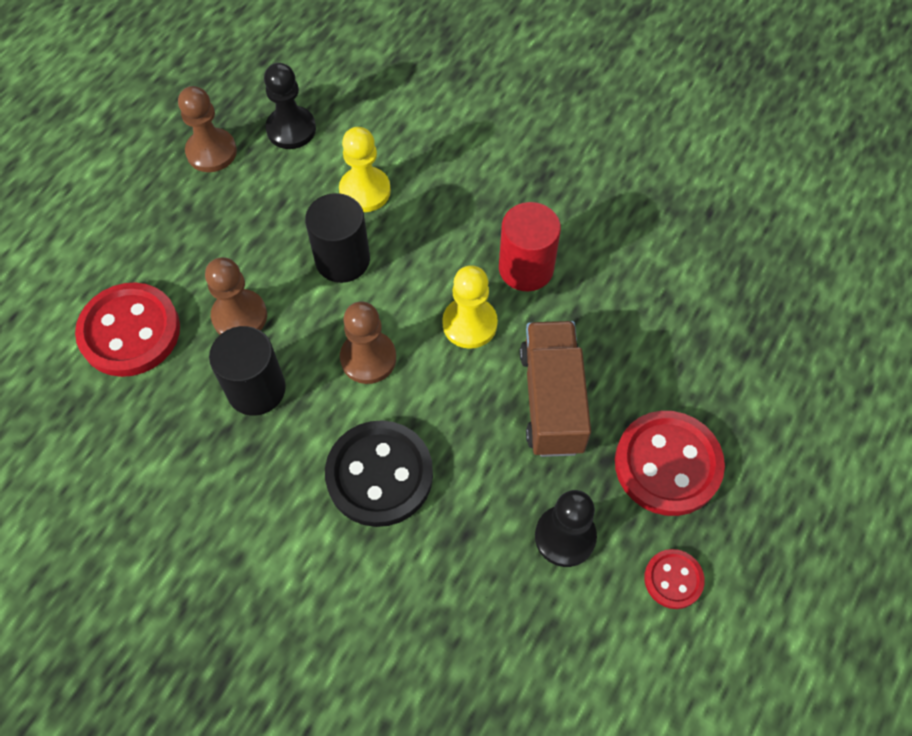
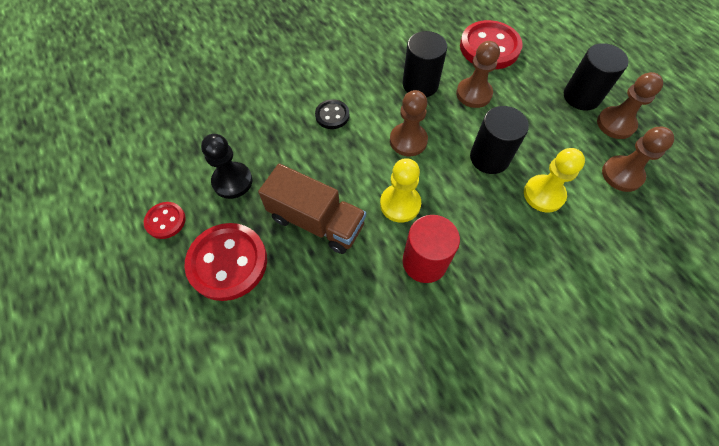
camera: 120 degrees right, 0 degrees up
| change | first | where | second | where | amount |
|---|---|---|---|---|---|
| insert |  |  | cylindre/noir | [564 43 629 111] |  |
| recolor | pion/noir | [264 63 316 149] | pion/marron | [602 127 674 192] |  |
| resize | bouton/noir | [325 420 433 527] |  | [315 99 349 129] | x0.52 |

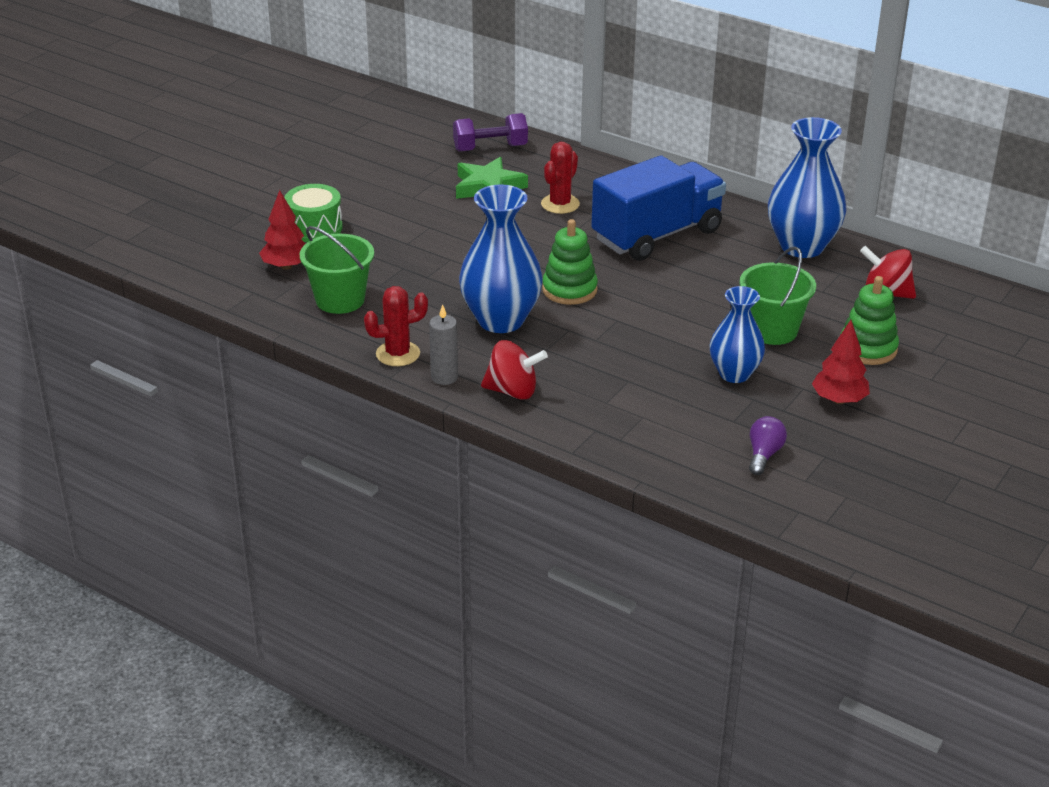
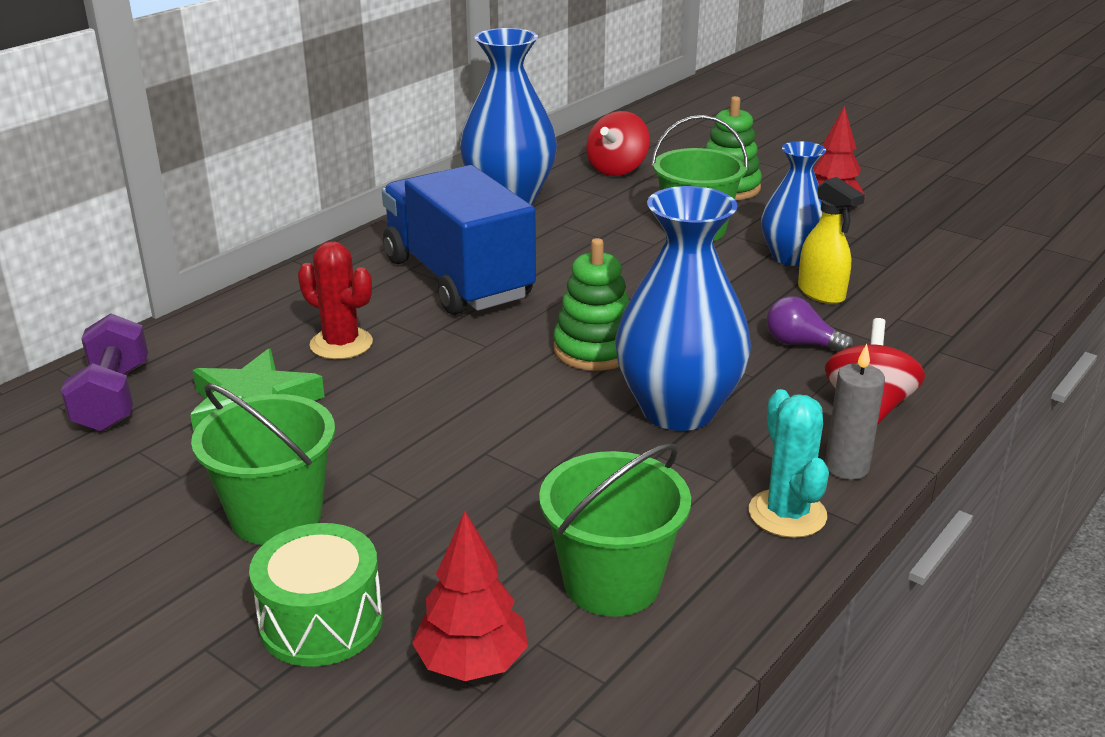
camera: 85 degrees left, 5 degrees down
| change | first | where | second | where | amount |
|---|---|---|---|---|---|
| insert |  |  | seau/vert | [191 383 335 545] |  |
| insert |  |  | vaporisateur/jaune | [798 177 865 304] |  |
| move | ampoule/violet | [749 416 787 475] |  | [767 296 854 352] |  |
| recolor | cactus/rouge | [364 286 428 366] | cactus/turquoise | [749 389 829 538] |  |

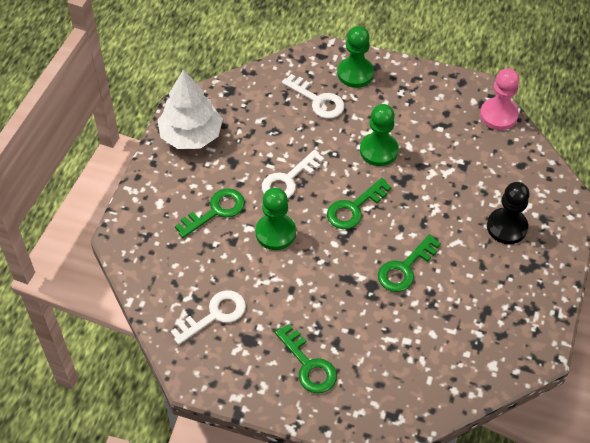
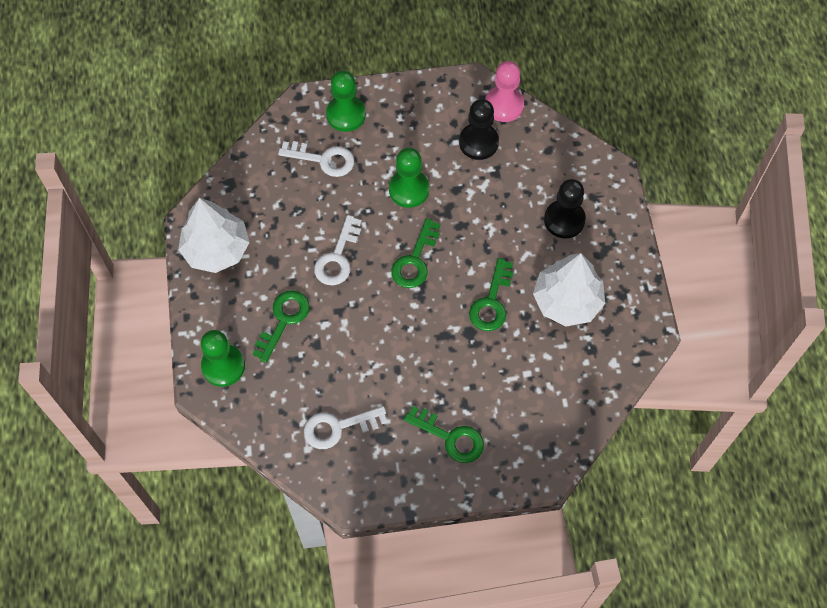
camera: 25 degrees left, 10 degrees up
| change | first | where | second | where | amount |
|---|---|---|---|---|---|
| insert |  |  | pion/noir | [459 99 499 160] |  |
| insert |  |  | arbre/blanc | [533 253 605 326] |  |
| move | pion/vert | [255 188 296 250] |  | [201 330 245 387] |  |
| rotate | clé/blanc | [170 290 246 345] |  | [304 406 387 449] | 135 degrees counterclockwise |

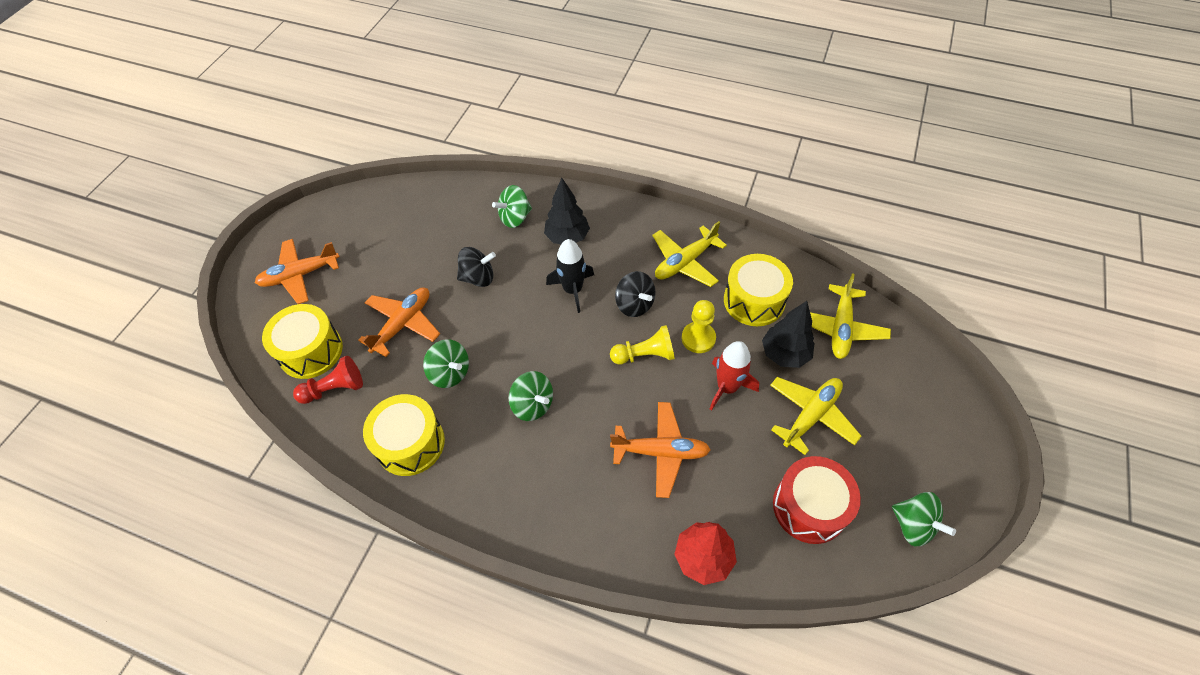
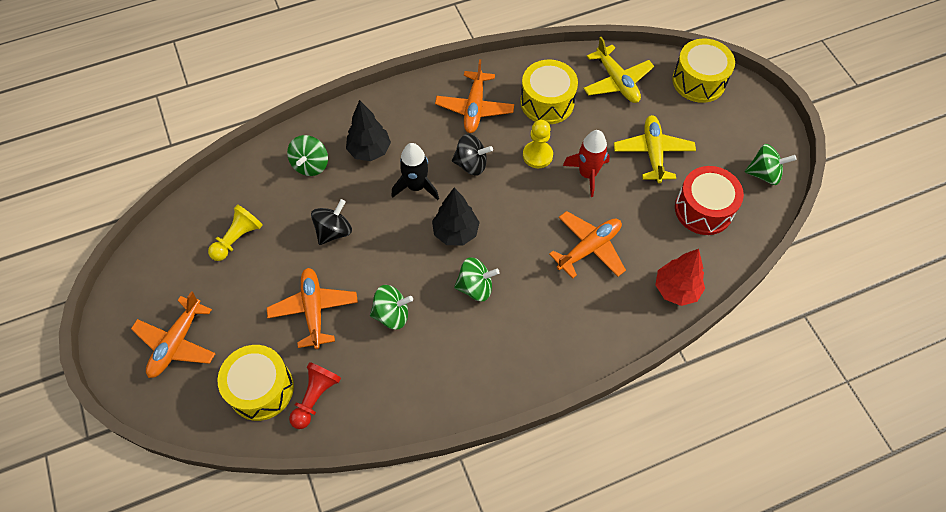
camera: 45 degrees left, 5 degrees up
| change | first | where | second | where | amount |
|---|---|---|---|---|---|
| move | tambour/jaune | [363 394 445 476] |  | [672 39 735 103] |  |
| move | pion/jaune | [610 325 675 364] |  | [208 204 263 261] |  |
| move | arbre/noir | [762 301 815 368] |  | [432 188 480 246] |  |
| recolor | avion/jaune | [652 221 727 287] | avion/orange | [435 59 514 133] |  |

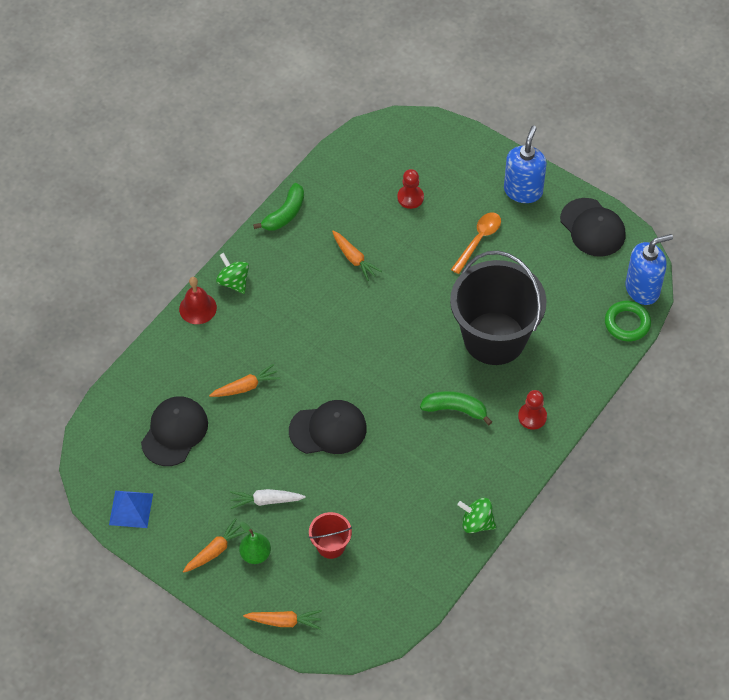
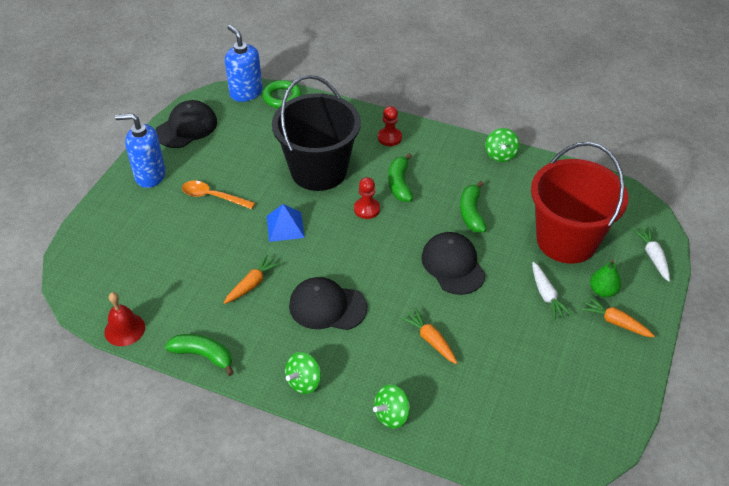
camera: 105 degrees left, 10 degrees down
| change | first | where | second | where | amount |
|---|---|---|---|---|---|
| insert |  |  | toupie/vert | [373 384 410 428] |  |
| insert |  |  | banane/vert | [460 181 487 233] |  |
| move | pyramide/bleu | [109 490 153 528] |  | [267 204 305 242] |  |
| move | casquette/noir | [141 396 208 466] |  | [289 277 367 330] |  |
| move | cloche/rouge | [179 277 217 324] |  | [104 292 145 346] |  |
| move | pion/rouge | [397 169 424 209] |  | [354 177 380 219] |  |
| recolor | carotte/orange | [243 610 322 629] | carotte/blanc | [633 226 670 282] |  |
| resize | seau/rouge | [309 512 352 559] |  | [531 142 628 264] | x2.33 |

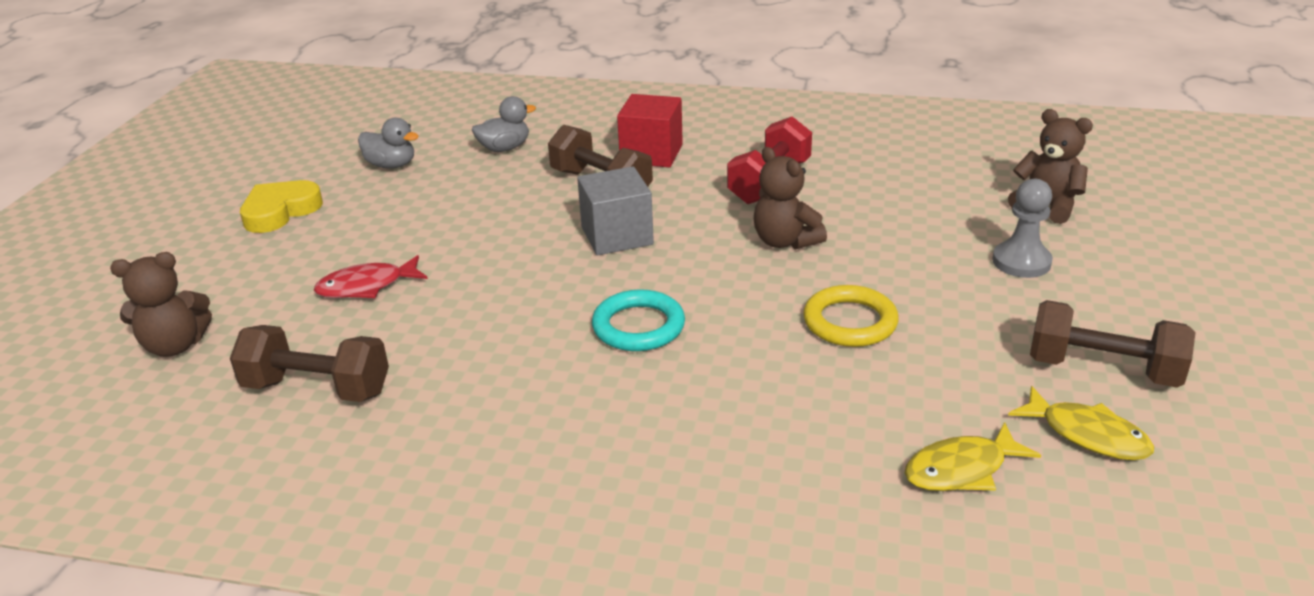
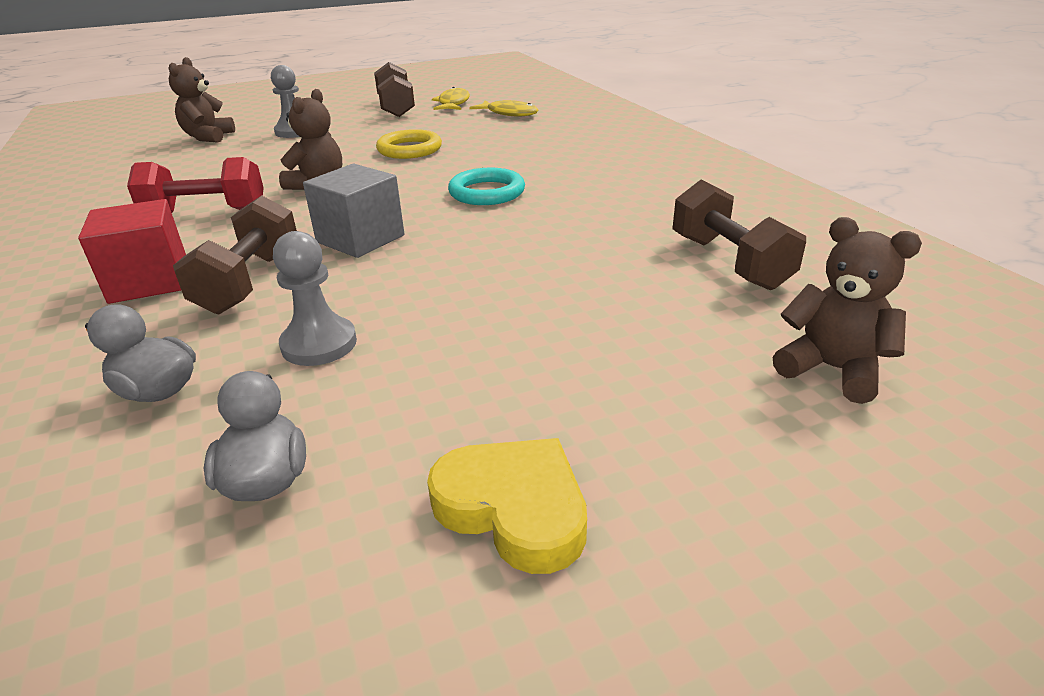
camera: 125 degrees left, 0 degrees up
| change | first | where | second | where | amount |
|---|---|---|---|---|---|
| delete | poisson/rouge | [314 255 428 298] |  |  |  |
| insert |  |  | pion/gris | [273 231 357 366] |  |
| rotate | cœur/jaune | [240 180 323 233] |  | [427 438 587 574] | 150 degrees counterclockwise |

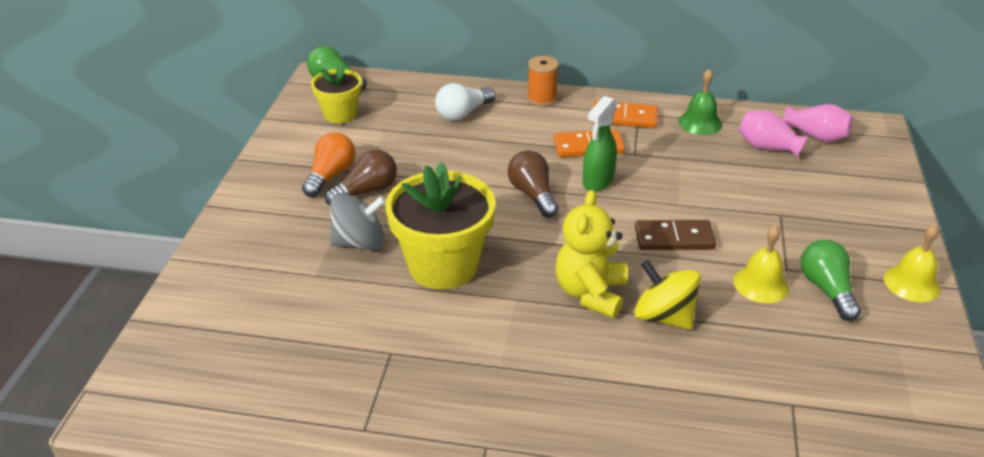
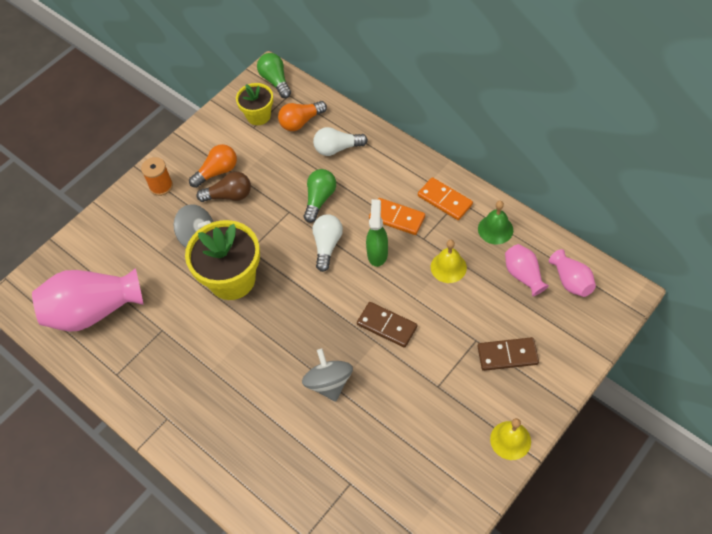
camera: 35 degrees right, 20 degrees up
| change | first | where | second | where | amount |
|---|---|---|---|---|---|
| delete | ours en peluche/jaune | [556 190 628 318] |  |  |  |
| insert |  |  | vase/rose | [32 268 144 332] |  |
| insert |  |  | ampoule/orange | [278 101 327 131] |  |
| insert |  |  | domino/marron | [478 337 539 371] |  |
| move | bobine/orange | [527 56 559 107] |  | [141 157 173 196] |  |
| move | cloche/jaune | [734 225 789 303] |  | [431 240 467 283] |  |
| move | ampoule/vert | [801 240 861 321] |  | [304 169 336 223] |  |
| recolor | ampoule/marron | [508 150 559 217] | ampoule/blanc | [312 214 343 272] |  |
| recolor | toupie/jaune | [634 260 701 330] | toupie/gris | [302 349 353 402] |  |
| rotate | vaporisateur/vert | [583 96 617 192] |  | [366 199 388 267] | 120 degrees clockwise |

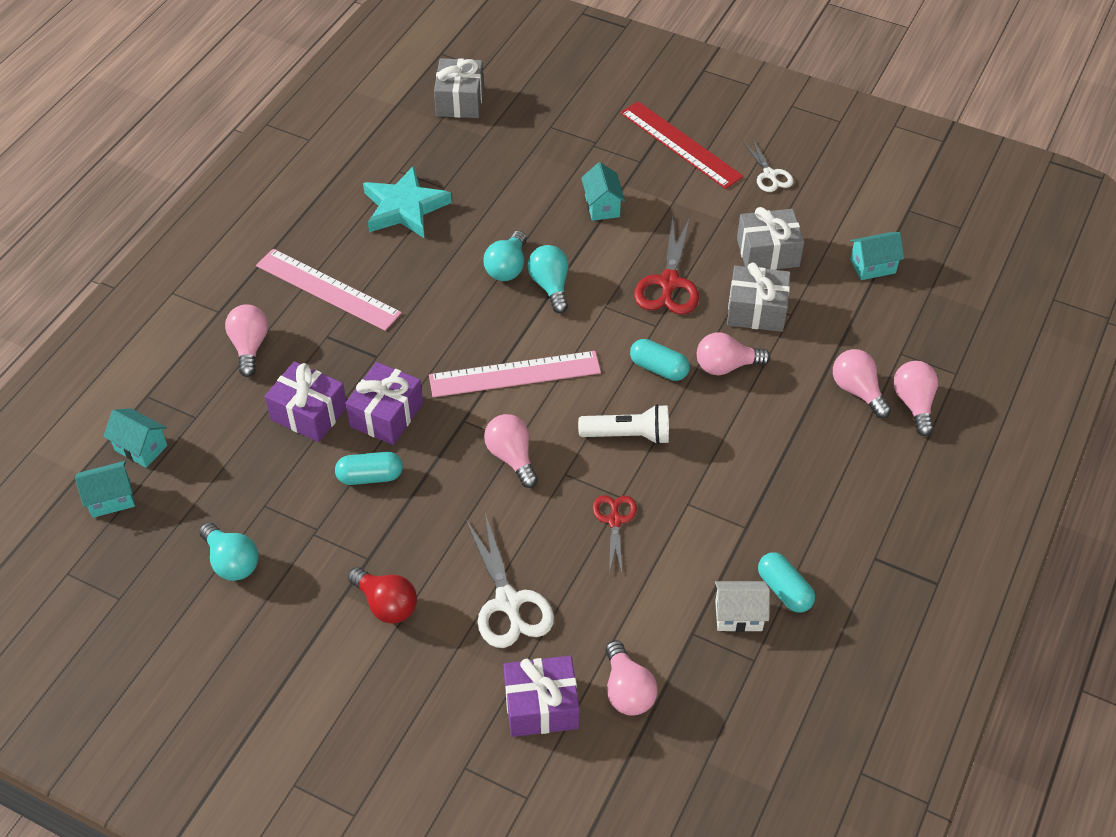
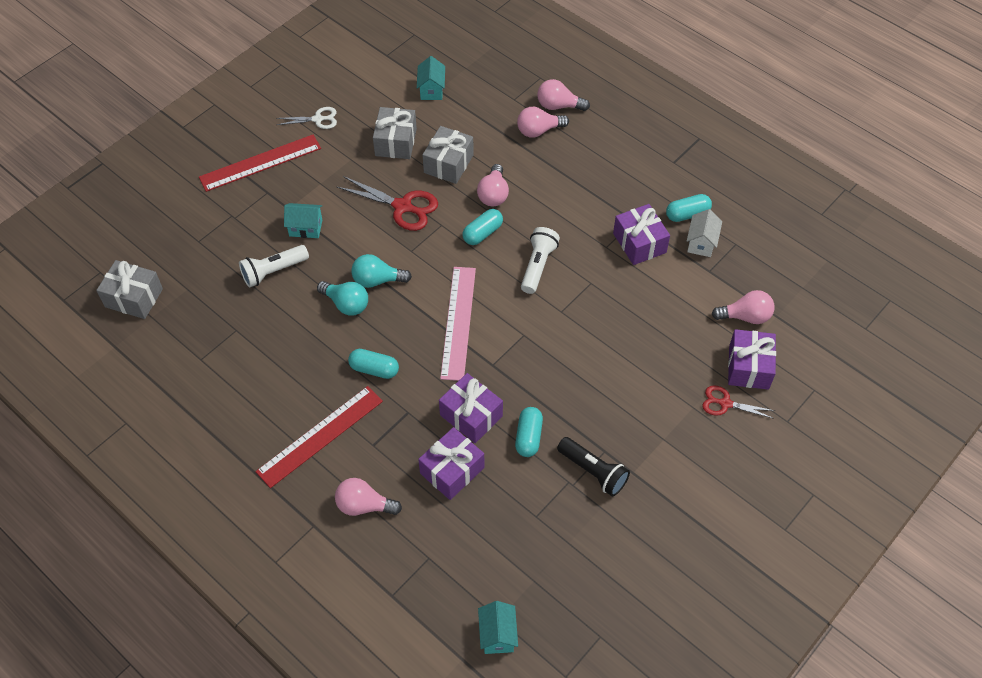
camera: 75 degrees left, 5 degrees up
| change | first | where | second | where | amount |
|---|---|---|---|---|---|
| delete | maison/turquoise | [103 408 167 468] |  |  |  |
| delete | ampoule/turquoise | [199 522 258 581] |  |  |  |
| delete | ampoule/rouge | [348 567 417 624] |  |  |  |
| delete | étoile/turquoise | [363 166 452 238] |  |  |  |
| delete | ciseaux/blanc | [465 513 554 648] |  |  |  |
| delete | ampoule/rose | [484 414 538 488] |  |  |  |
| insert |  |  | lampe de poche/blanc | [239 245 309 287] |  |
| insert |  |  | gélule/turquoise | [348 349 399 379] |  |
| insert |  |  | lampe de poche/noir | [557 437 630 496] |  |
| insert |  |  | cadeau/violet | [613 204 670 265] |  |
| move | ciseaux/rouge | [593 495 637 573] |  | [702 385 775 419] |  |
| recolor | règle/rose | [256 249 402 331] | règle/rouge | [255 386 383 488] |  |

